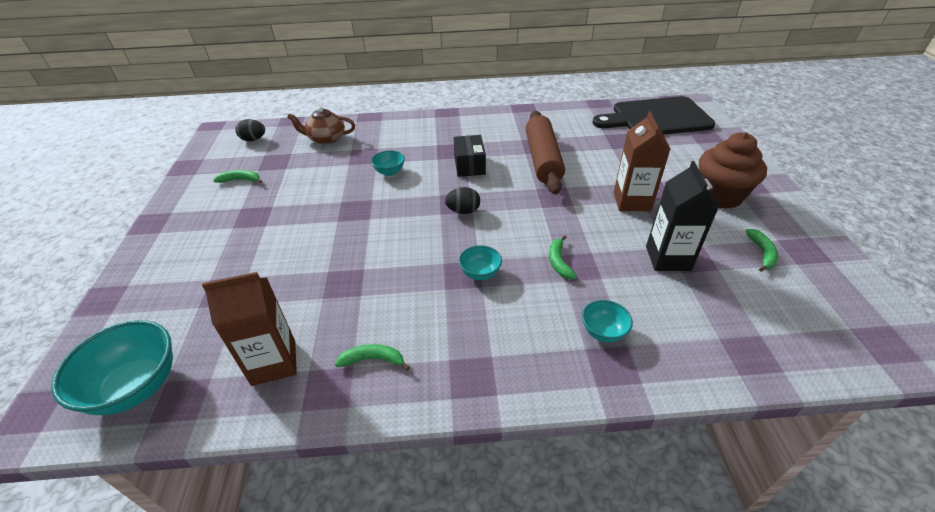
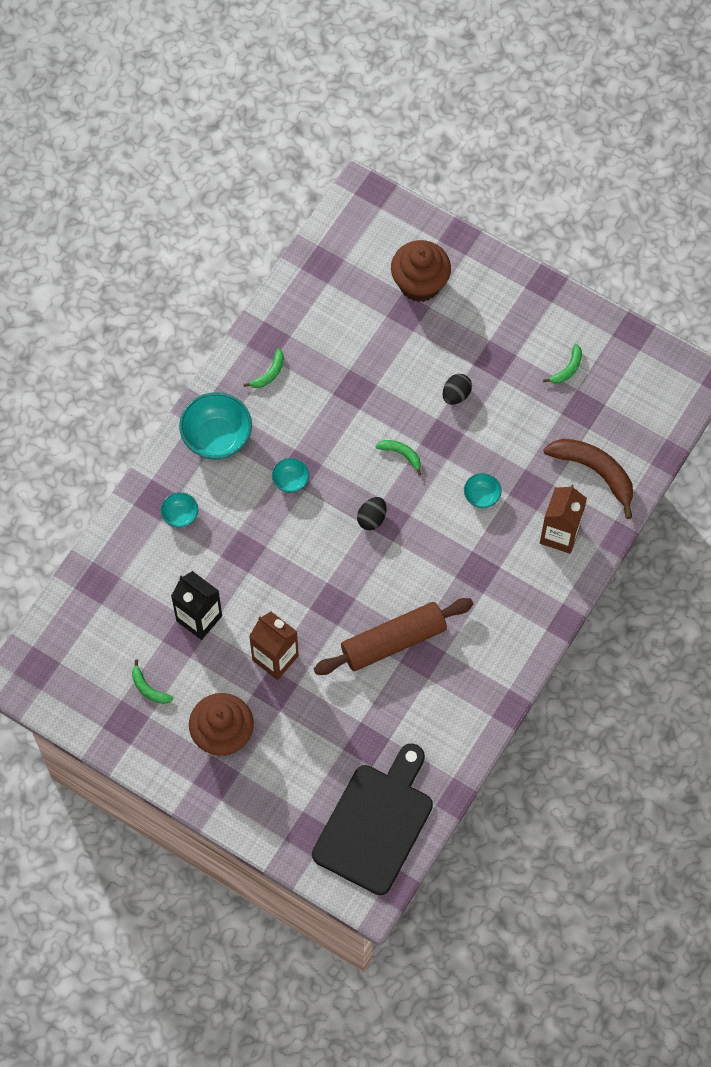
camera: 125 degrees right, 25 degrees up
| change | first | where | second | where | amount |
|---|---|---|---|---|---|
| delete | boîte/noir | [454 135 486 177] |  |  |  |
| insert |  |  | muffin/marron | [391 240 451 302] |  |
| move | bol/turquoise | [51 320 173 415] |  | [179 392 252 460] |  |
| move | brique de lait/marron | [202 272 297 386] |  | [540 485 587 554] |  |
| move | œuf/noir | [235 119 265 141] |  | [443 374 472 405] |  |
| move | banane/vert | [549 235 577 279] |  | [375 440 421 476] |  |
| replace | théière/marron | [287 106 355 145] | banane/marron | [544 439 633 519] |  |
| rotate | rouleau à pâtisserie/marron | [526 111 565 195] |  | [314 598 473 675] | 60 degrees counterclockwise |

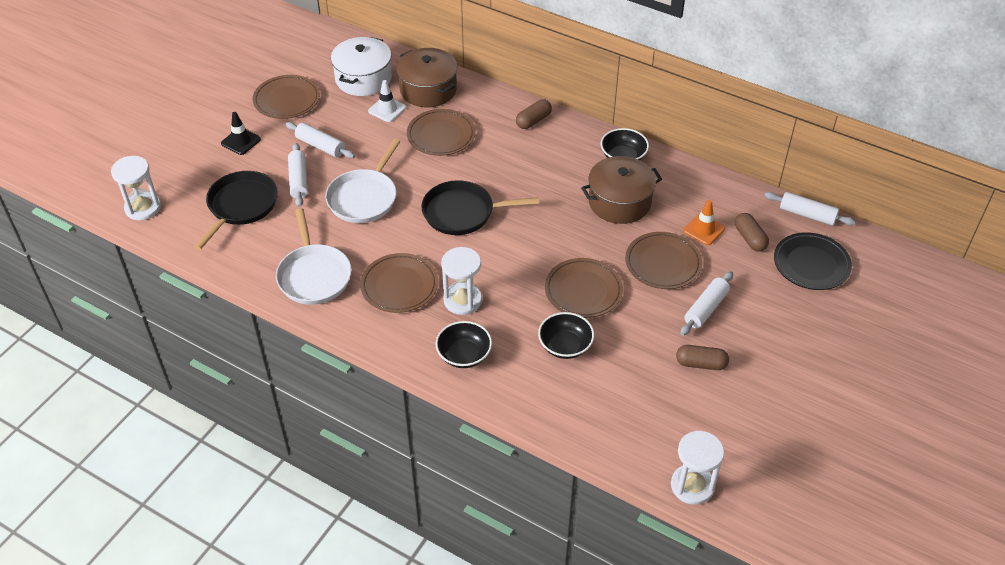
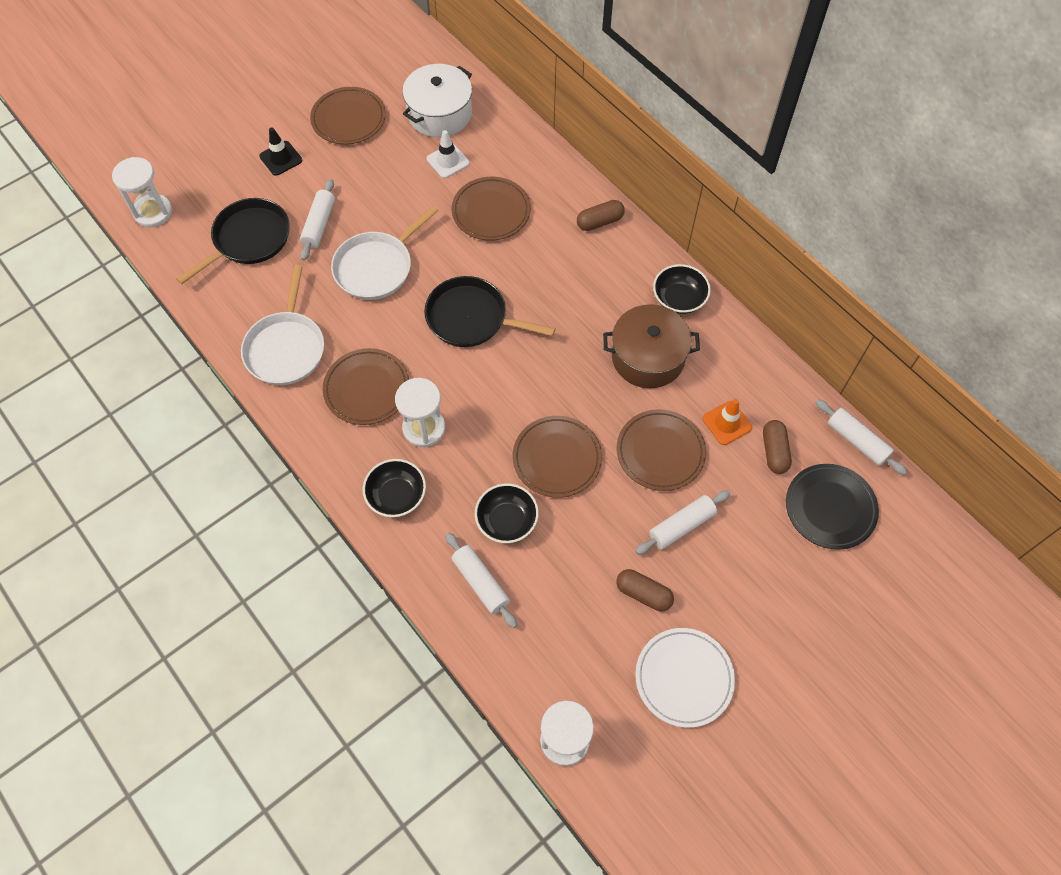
camera: 20 degrees right, 15 degrees up
| change | first | where | second | where | amount |
|---|---|---|---|---|---|
| delete | marmite/marron | [396 48 458 107] |  |  |  |
| insert |  |  | assiette/blanc | [635 628 735 728] |  |
| move | rouleau à pâtisserie/blanc | [286 122 355 158] |  | [445 532 517 628] |  |

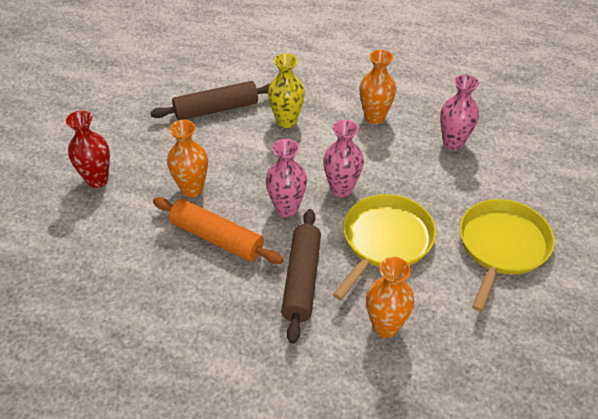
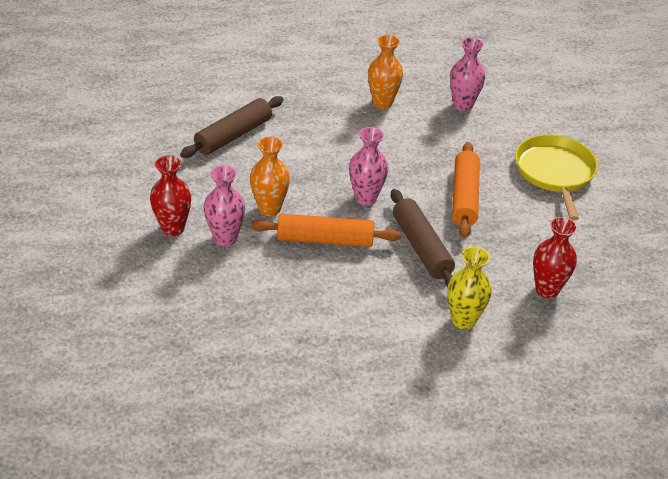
camera: 30 degrees left, 5 degrees down
| change | first | where | second | where | amount |
|---|---|---|---|---|---|
| delete | vase/orange | [366 257 414 338] |  |  |  |
| insert |  |  | vase/rouge | [533 217 577 298] |  |
| move | vase/jaune | [268 53 305 128] |  | [447 246 492 330] |  |
| move | vase/rose | [323 120 364 197] |  | [204 165 245 246] |  |
| replace | poêle/jaune | [333 194 436 300] | rouleau à pâtisserie/orange | [452 142 480 238] |  |

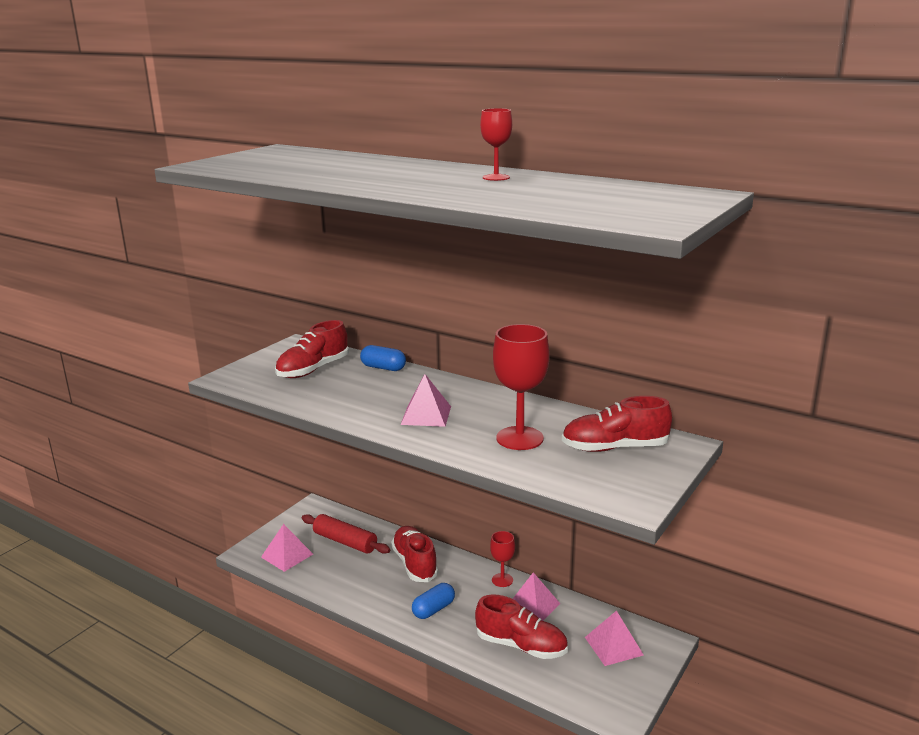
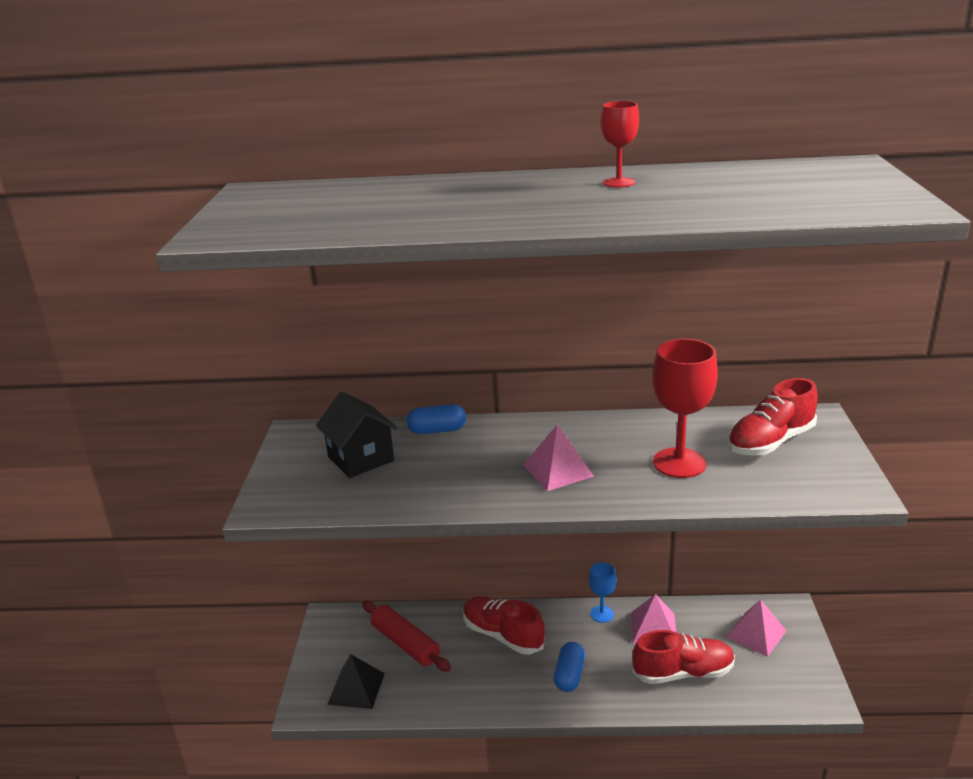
camera: 30 degrees left, 5 degrees up
| change | first | where | second | where | amount |
|---|---|---|---|---|---|
| replace | chaussure/rouge | [275 320 349 378] | maison/noir | [316 392 398 478] |  |
| recolor | pyramide/rose | [261 524 313 572] | pyramide/noir | [327 654 385 709] |  |
| recolor | verre à pied/rouge | [490 531 515 587] | verre à pied/bleu | [589 562 616 623] |  |
| rotate | rouleau à pâtisserie/rouge | [302 514 390 554] |  | [362 601 451 672] | 45 degrees clockwise |

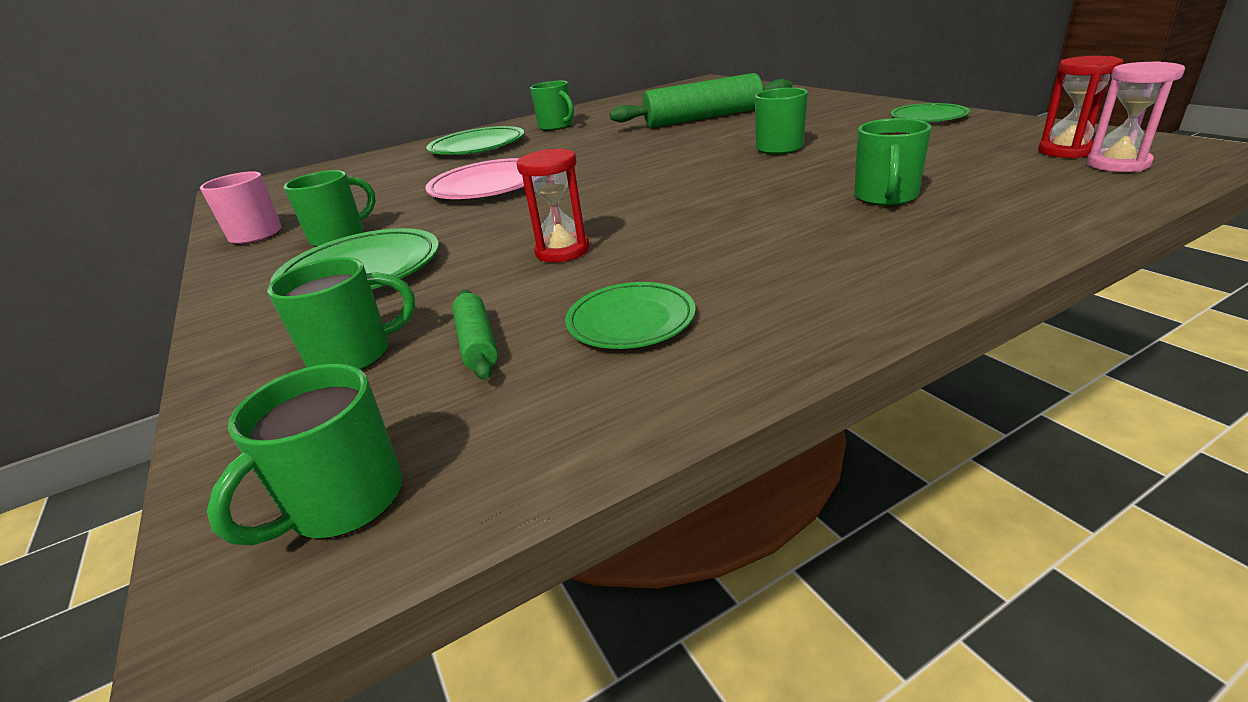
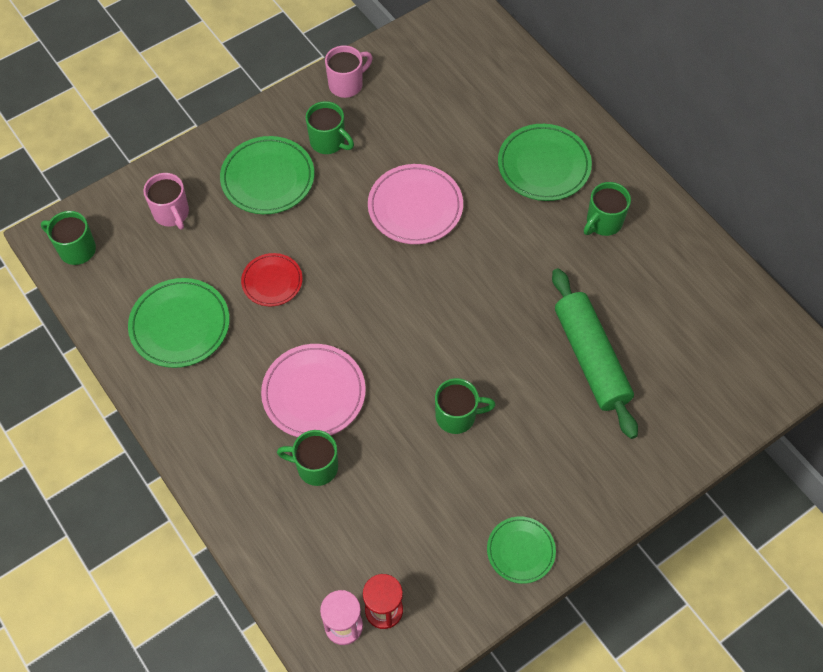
camera: 80 degrees right, 30 degrees up
| change | first | where | second | where | amount |
|---|---|---|---|---|---|
| delete | rouleau à pâtisserie/vert | [452 290 498 380] |  |  |  |
| insert |  |  | assiette/rose | [261 344 366 437] |  |
| replace | sablier/rouge | [516 149 589 262] | assiette/rouge | [241 253 303 306] |  |
| recolor | tasse/vert | [267 257 415 370] | tasse/rose | [143 173 189 230] |  |
| resize | assiette/vert | [565 282 696 349] |  | [128 278 230 368] | x1.61 |

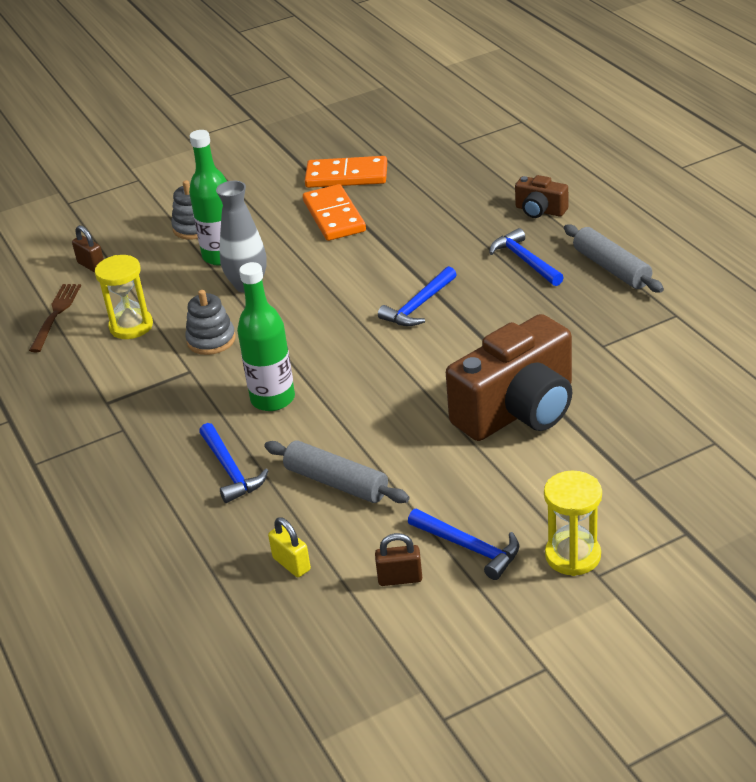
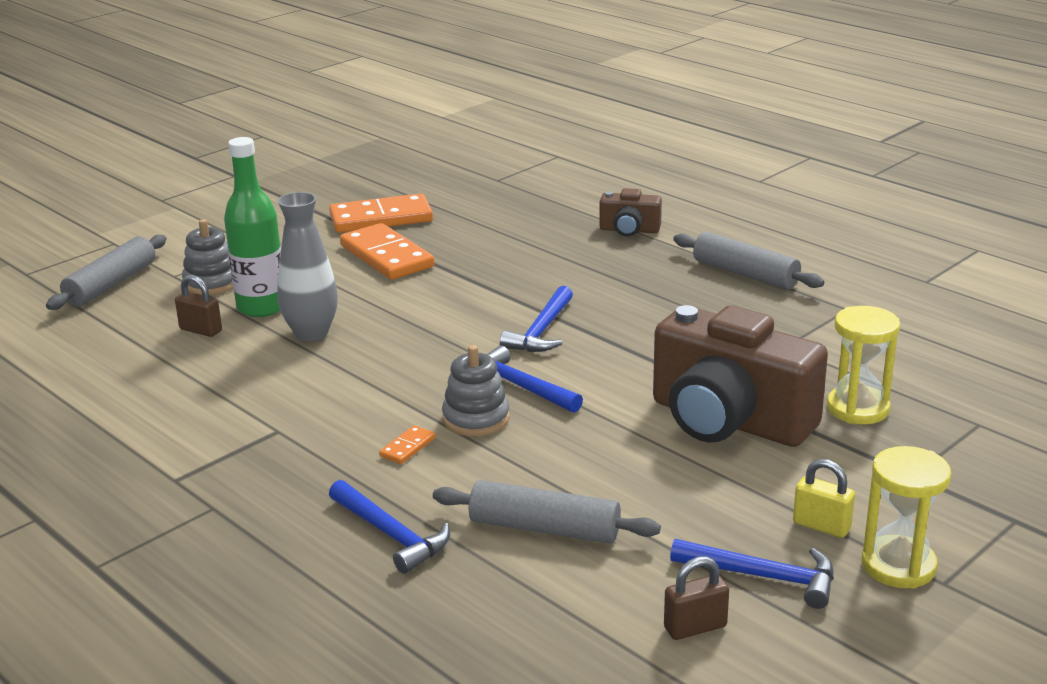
camera: 20 degrees left, 10 degrees down
| change | first | where | second | where | amount |
|---|---|---|---|---|---|
| delete | fourchette/marron | [29 284 81 352] |  |  |  |
| insert |  |  | rouleau à pâtisserie/gris | [46 235 166 310] |  |
| move | cadenas/marron | [72 225 104 272] |  | [175 275 222 337] |  |
| move | sablier/jaune | [95 255 153 339] |  | [827 306 900 424] |  |
| move | jouet à empiler/gris | [185 290 236 355] |  | [442 345 510 436] |  |
| move | cadenas/jaune | [268 517 311 577] |  | [793 459 855 538] |  |
| move | marteau/bleu | [490 228 564 286] |  | [487 346 583 413] |  |
| replace | bouteille/vert | [237 262 295 411] | domino/orange | [379 425 435 464] |  |
| rotate | appareil photo/marron | [446 314 572 441] |  | [653 305 828 447] | 90 degrees clockwise |

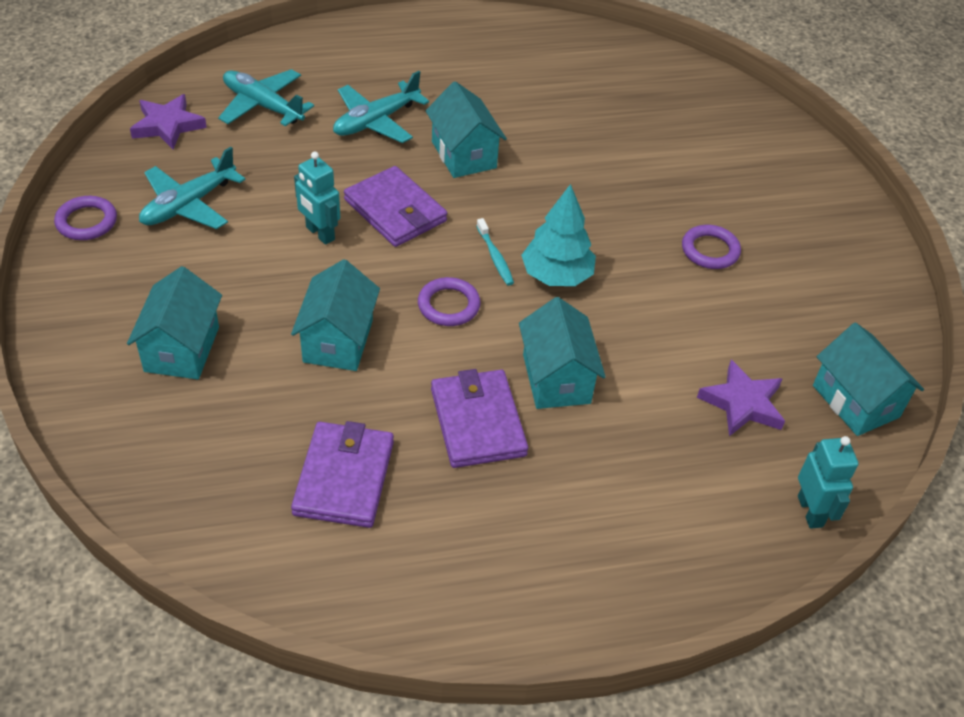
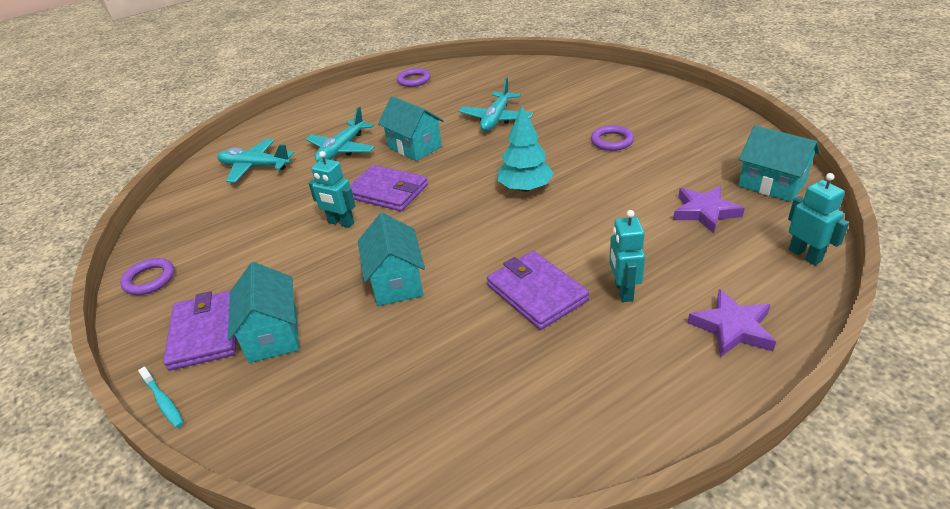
camera: 15 degrees left, 10 degrees down
| change | first | where | second | where | amount |
|---|---|---|---|---|---|
| delete | maison/turquoise | [519 297 606 409] |  |  |  |
| insert |  |  | robot/turquoise | [609 210 645 302] |  |
| move | étoile/violet | [130 94 207 149] |  | [688 289 776 357] |  |
| move | avion/turquoise | [139 147 245 229] |  | [459 78 533 131] |  |
| move | portefeuille/violet | [291 421 394 528] |  | [163 290 237 371] |  |
| move | anneau/violet | [418 277 481 326] |  | [397 68 431 87] |  |
| move | brosse à dents/turquoise | [477 218 514 286] |  | [138 367 184 428] |  |

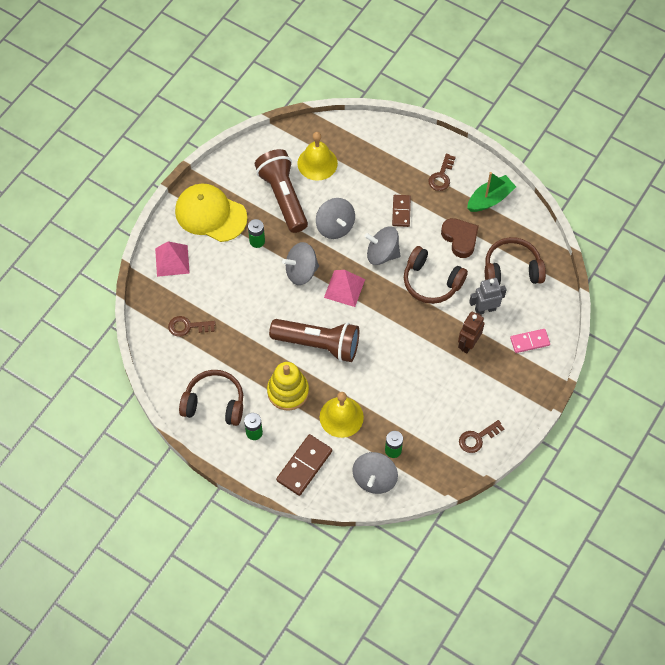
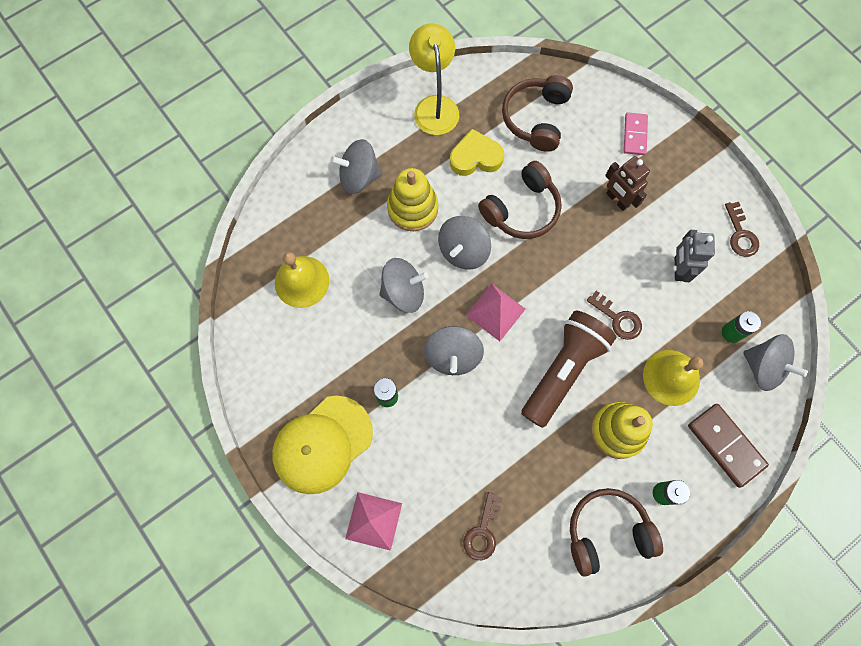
camera: 70 degrees left, 10 degrees up
| change | first | where | second | where | amount |
|---|---|---|---|---|---|
| delete | lampe de poche/marron | [255 149 308 233] |  |  |  |
| insert |  |  | toupie/gris | [330 139 382 194] |  |
| move | clé/marron | [428 154 456 191] |  | [587 291 642 340] |  |
| move | robot/gris | [469 278 507 314] |  | [675 230 715 282] |  |
| replace | domino/marron | [392 195 411 227] | jouet à empiler/jaune | [387 168 438 231] |  |
| replace | bateau/vert | [467 172 516 212] | lampe/jaune | [409 23 459 135] |  |
| recolor | cœur/marron | [441 218 479 258] | cœur/jaune | [450 129 504 176] |  |
| rotate | casque audio/marron | [179 370 243 426] |  | [570 488 663 577] | 45 degrees clockwise |

